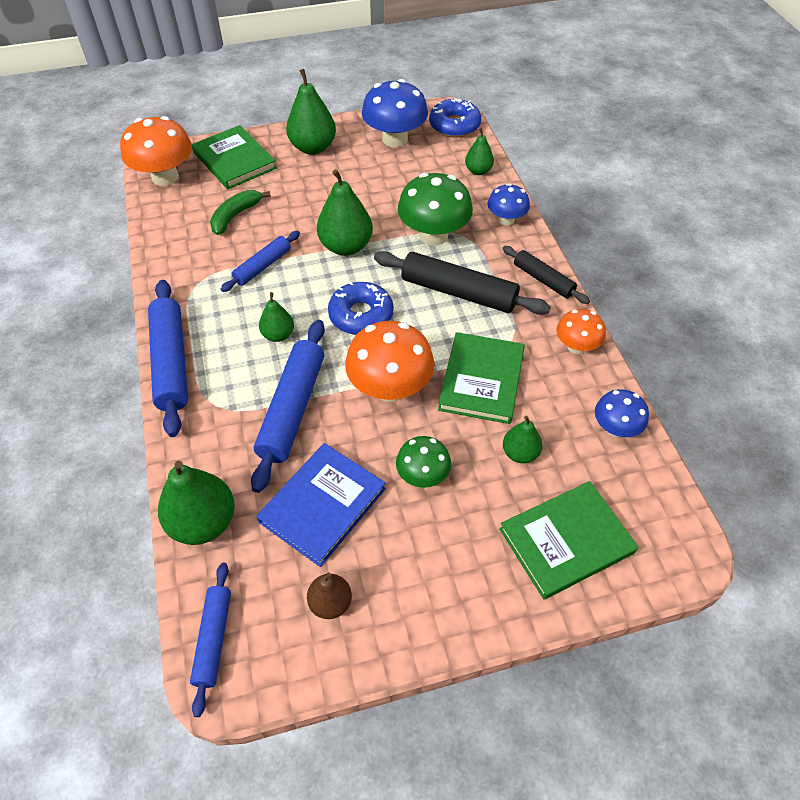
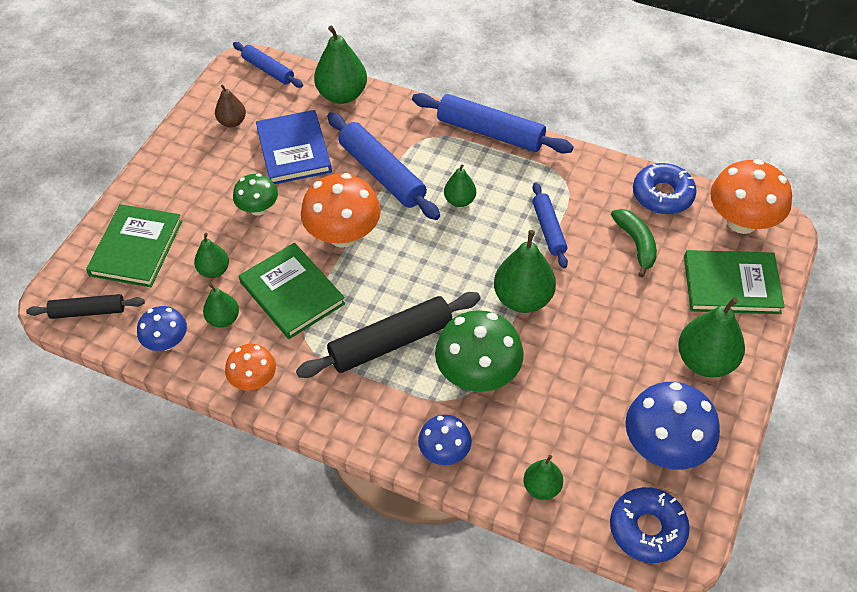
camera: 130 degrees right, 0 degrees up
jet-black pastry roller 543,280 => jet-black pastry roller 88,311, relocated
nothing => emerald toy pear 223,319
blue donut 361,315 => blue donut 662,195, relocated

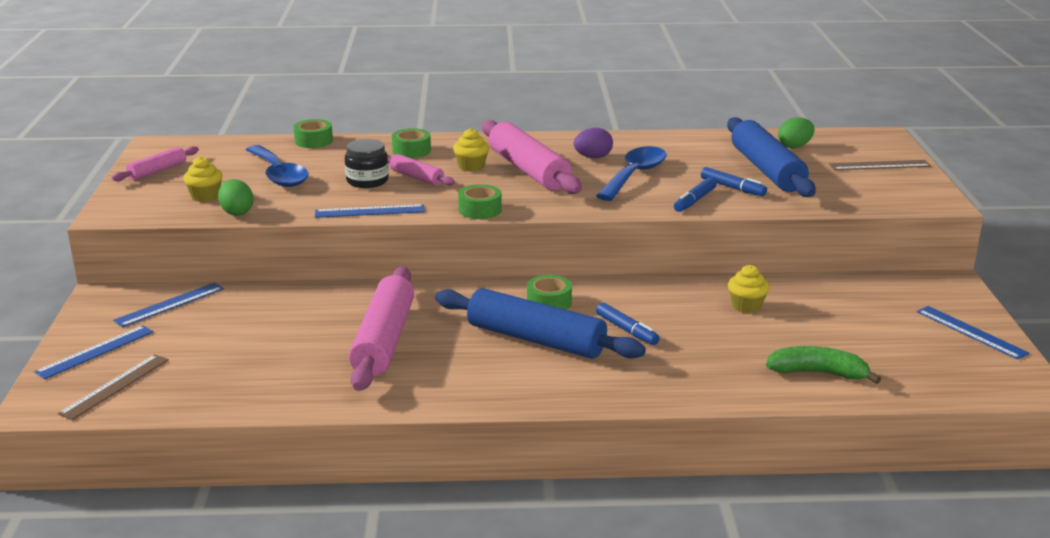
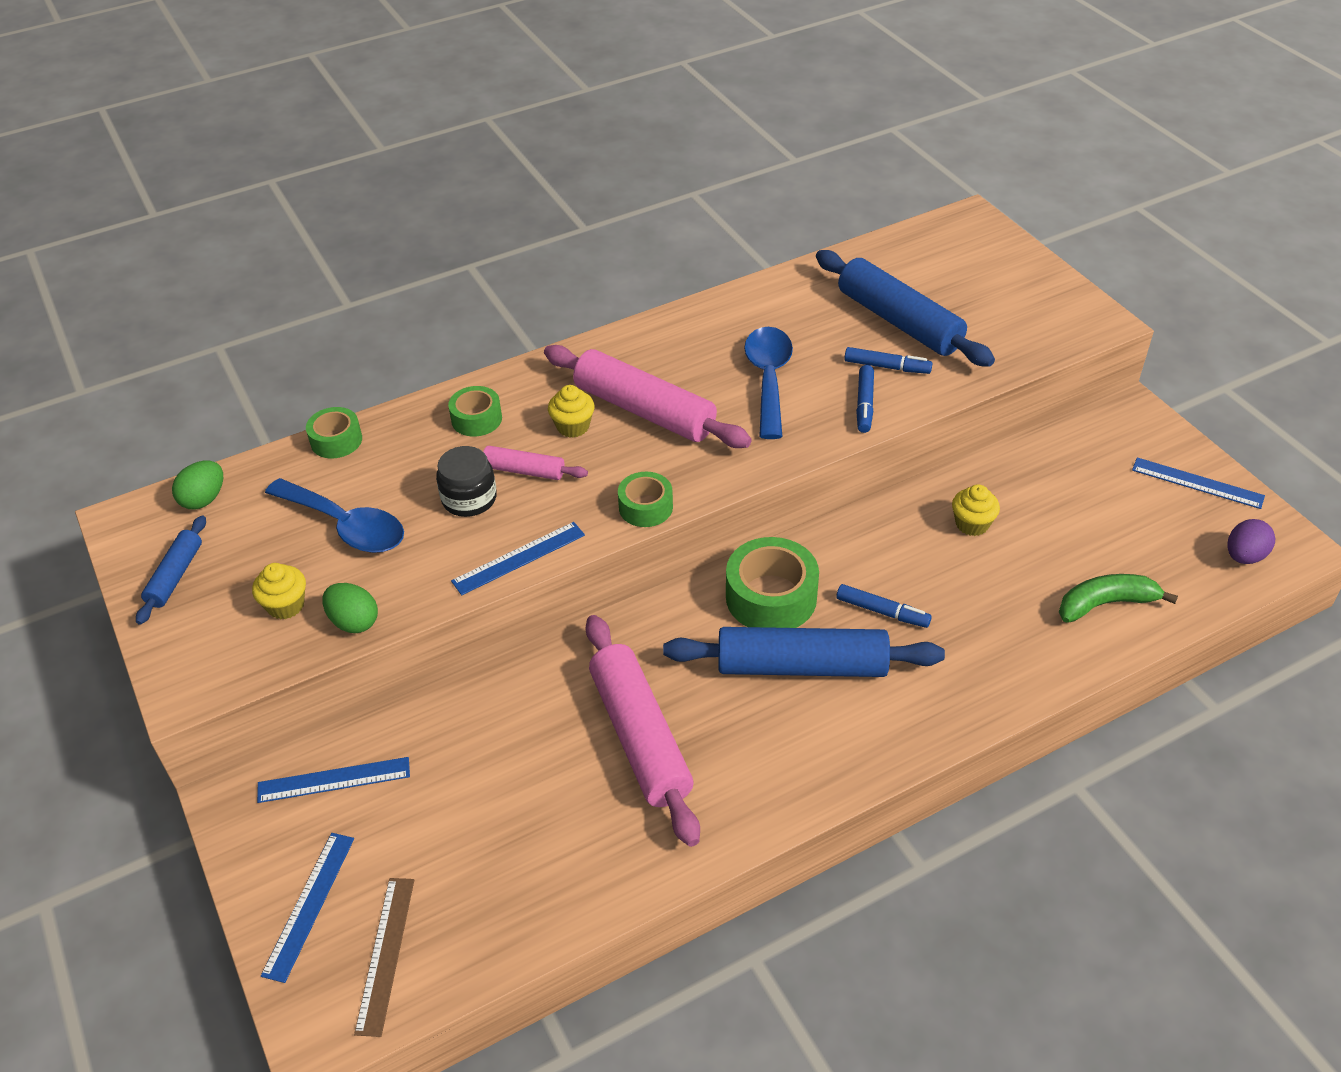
camera: 25 degrees left, 20 degrees up
pink pastry roller 157,171 => blue pastry roller 175,576
emerald egg shape 794,146 => emerald egg shape 204,499, relocated
blue straightedge 170,304 => blue straightedge 334,780, 60 degrees clockwise
emerald roll of tape 549,302 => emerald roll of tape 771,597, x1.70
purple egg shape 593,157 => purple egg shape 1244,556, relocated
brown straightedge 879,165 => nothing

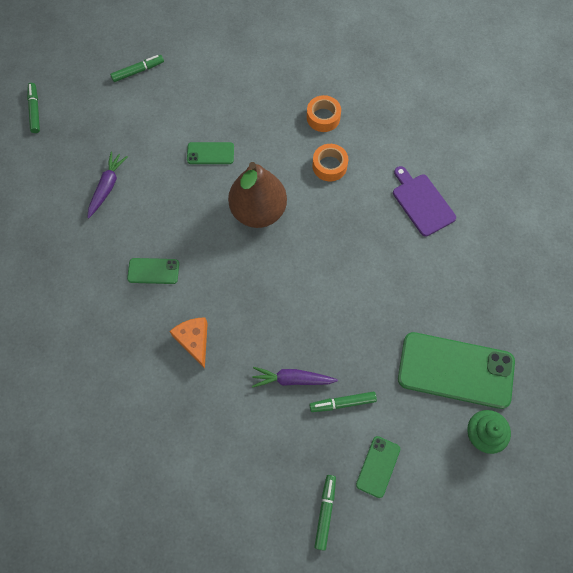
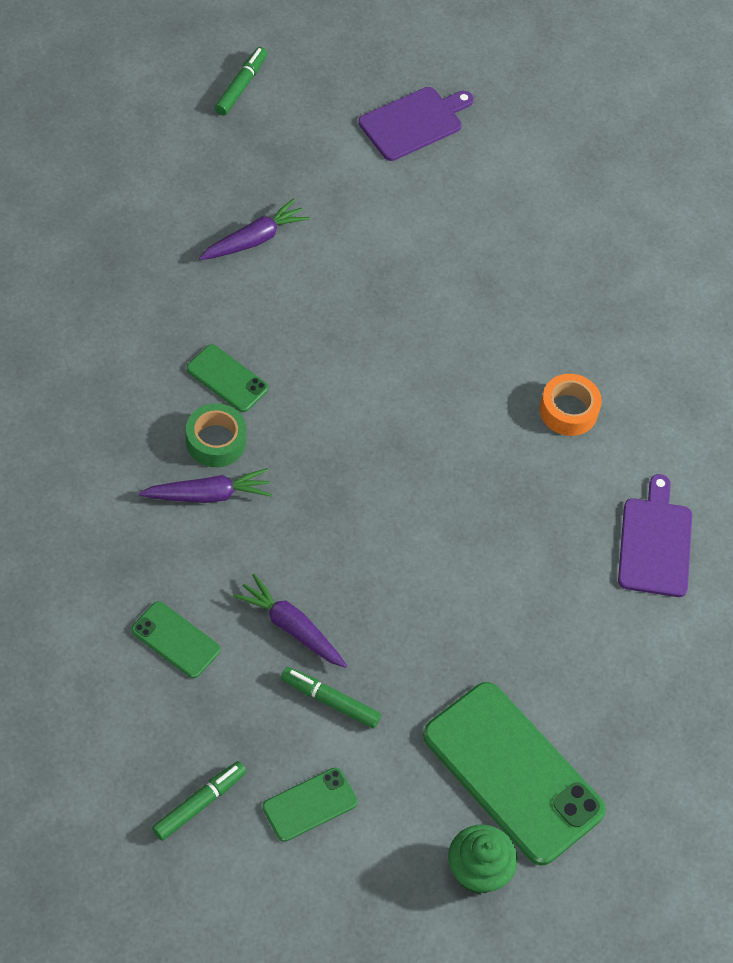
camera: 30 degrees right, 10 degrees down
emerald phone 210,153 => emerald phone 175,640, relocated
orange-coloured cheese 194,340 => purple toy carrot 208,495
nothing => emerald roll of tape 216,441
emerald felt pen 138,71 => purple chopping board 414,122
brown toy pear 258,211 => nothing
orange-coloured roll of tape 323,117 => nothing

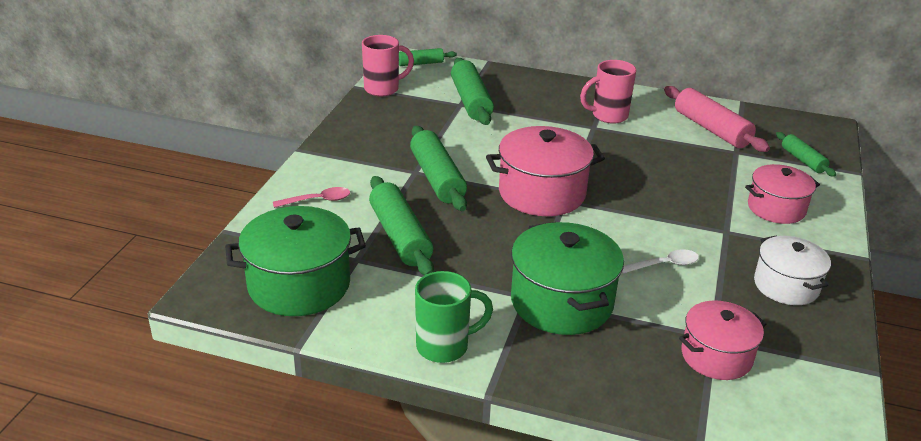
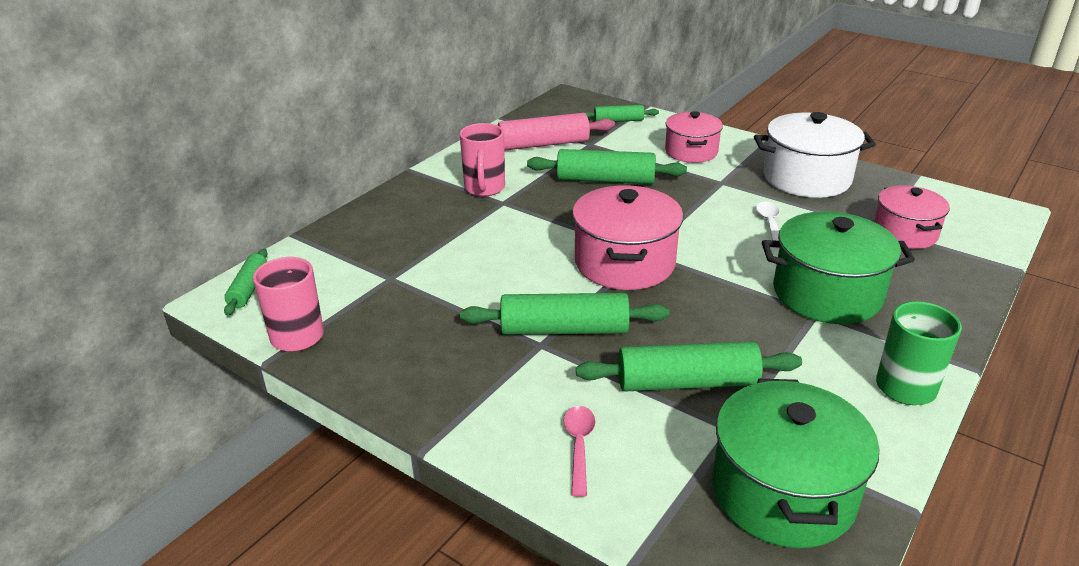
camera: 70 degrees left, 0 degrees up
emerald pastry roller 471,101 => emerald pastry roller 605,180, relocated
white pot 786,286 => white pot 806,178, x1.55

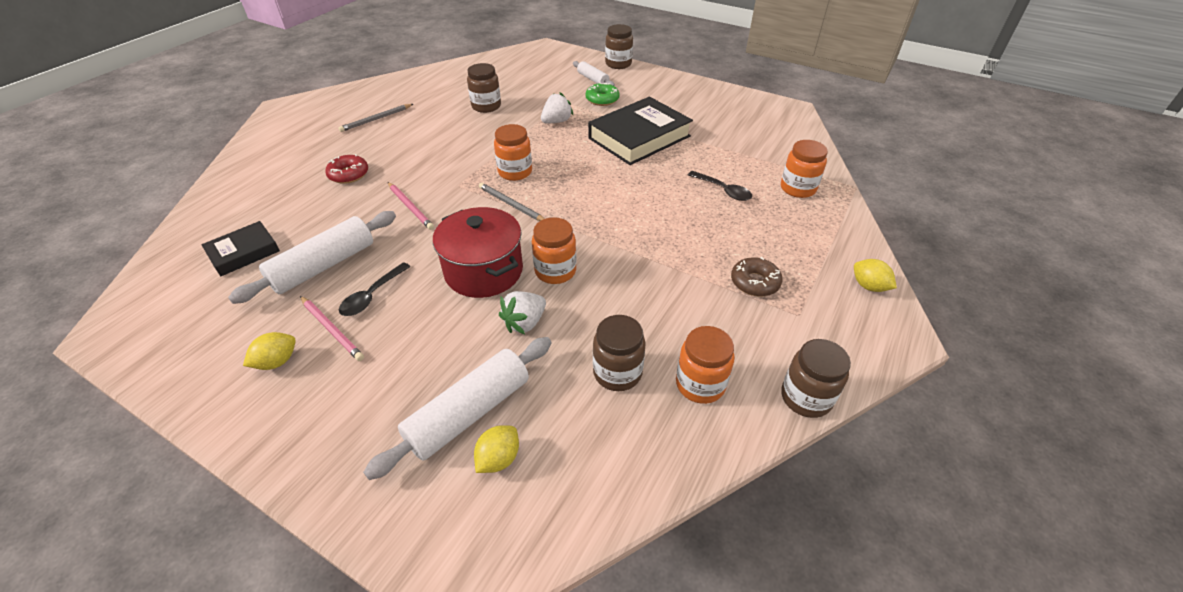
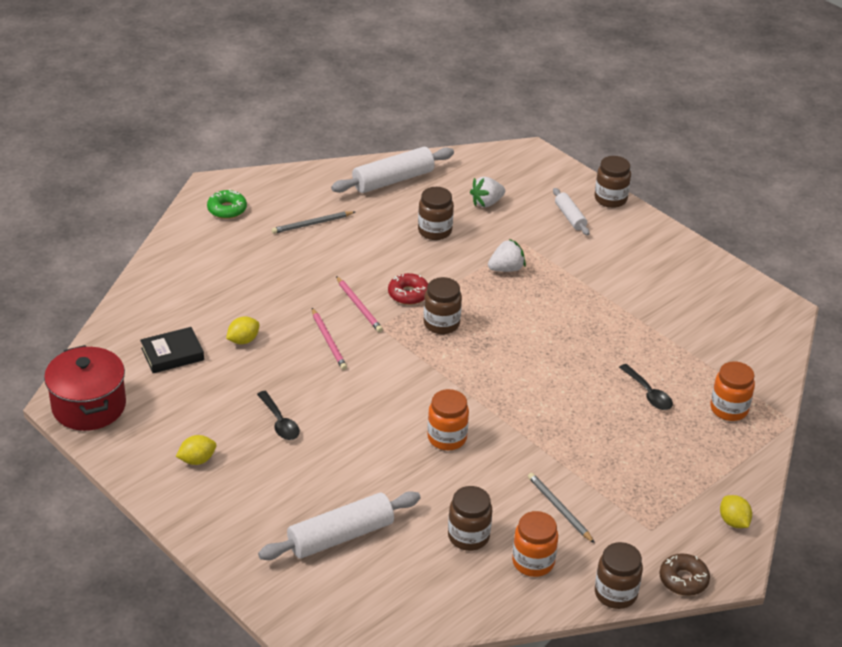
camera: 15 degrees right, 5 degrees down
crimson pot 484,271 => crimson pot 89,406, relocated
emerald donut 602,99 => emerald donut 227,209, relocated
golden lemon 498,458 => golden lemon 243,340, relocated
jet-black spoon 372,296 => jet-black spoon 279,422, 75 degrees counterclockwise
white pastry roller 324,266 => white pastry roller 393,180, relocated
pink wooden pencil 332,329 => pink wooden pencil 359,306, relocated
crimson donut 349,174 => crimson donut 408,294, relocated
orange-coloured jar 515,172 => brown jar 441,323
white berry 525,323 => white berry 486,203, relocated
ash-grey wooden pencil 511,205 => ash-grey wooden pencil 559,509, relocated
brown donut 754,282 => brown donut 683,580, relocated
jet-black hardcover 639,137 => nothing

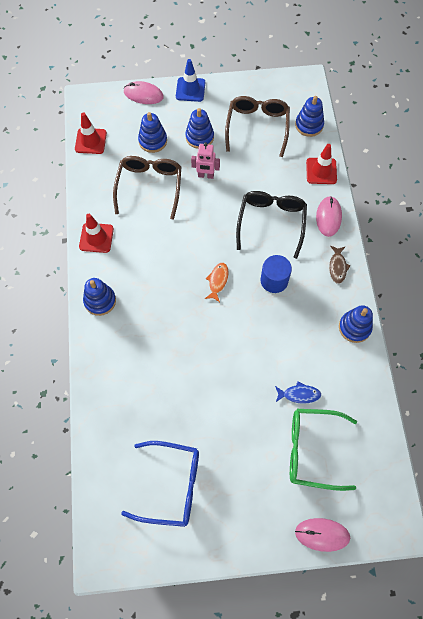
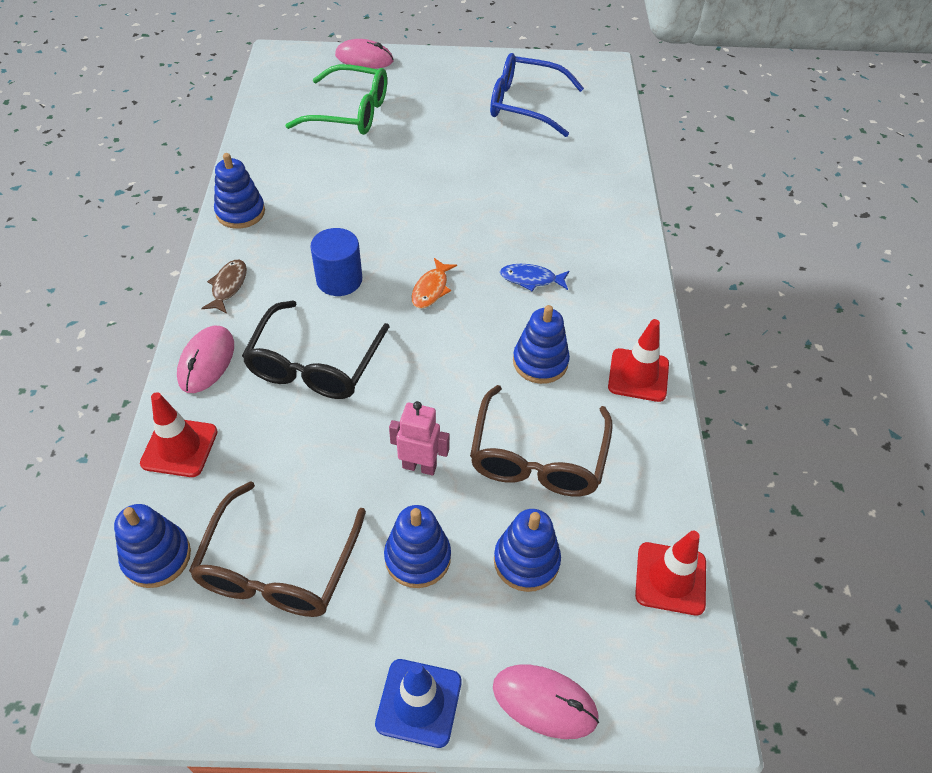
camera: 175 degrees left, 15 degrees down
blue fish 299,394 => blue fish 531,279, relocated
blue stacking rings 100,301 => blue stacking rings 540,362, relocated

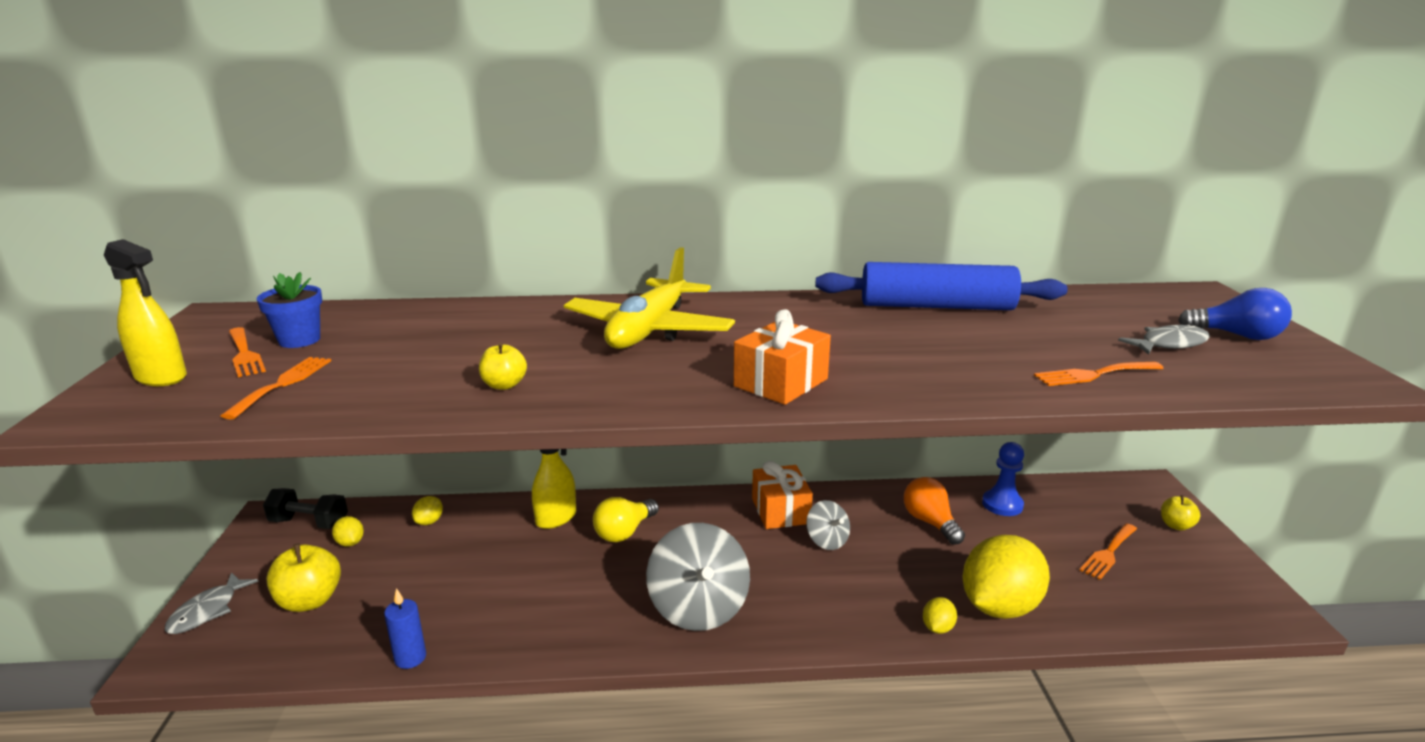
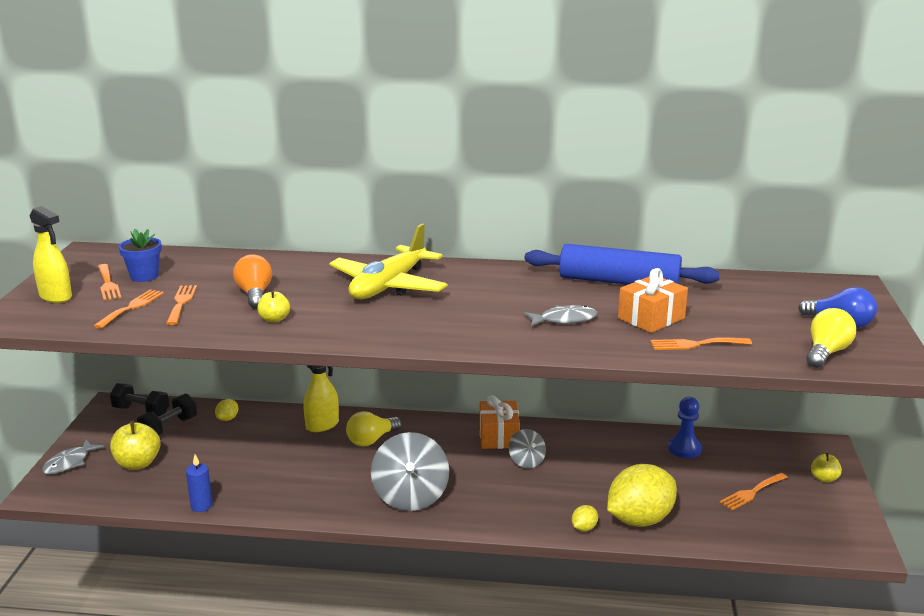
camera: 10 degrees right, 0 degrees up
golden lemon 350,543 => jet-black hand weight 169,428
nothing => orange-coloured fork 181,303
orange-coloured light bulb 930,522 => orange-coloured light bulb 254,295, relocated
ash-grey fish 1169,344 => ash-grey fish 564,320, relocated
orange-coloured wrapped gift 781,382 => orange-coloured wrapped gift 651,318, relocated
nothing => golden light bulb 826,353

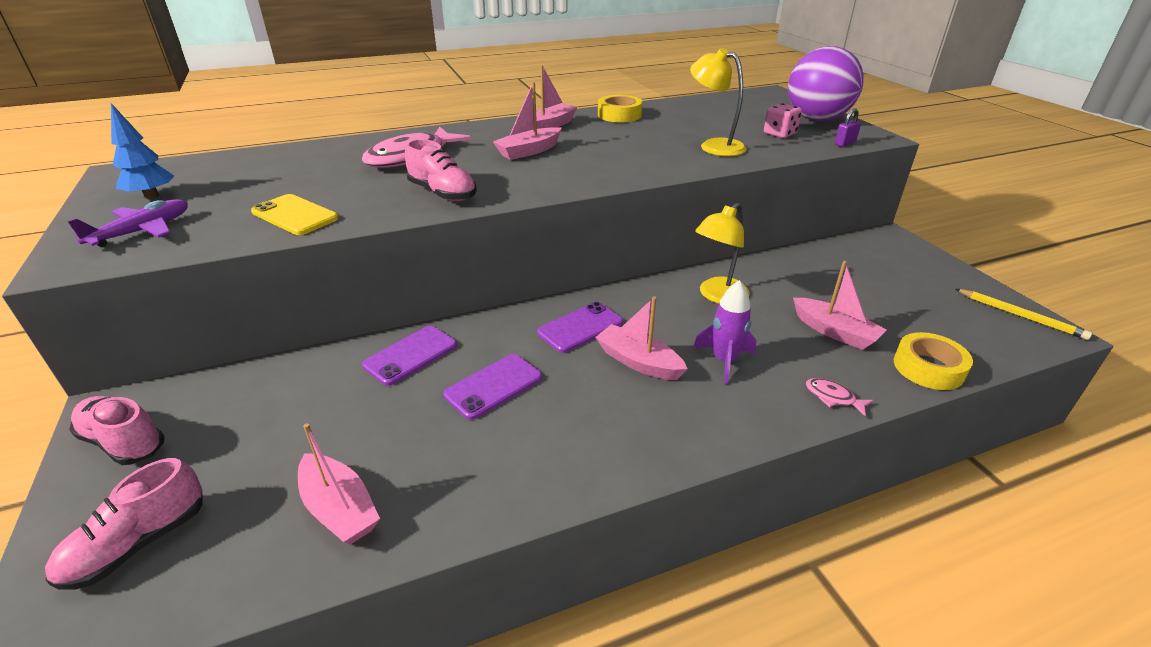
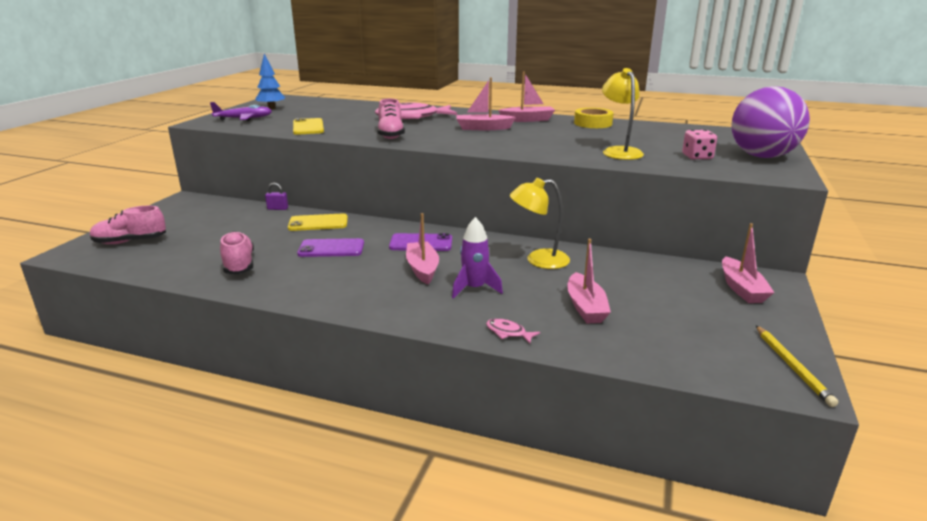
camera: 40 degrees right, 10 degrees down
pink shoe 124,442 => pink shoe 239,265, relocated
purple lock 845,143 => purple lock 277,208, relocated
purple phone 410,355 => golden phone 318,223
pink fish 833,397 => pink fish 508,333, 45 degrees counterclockwise
pink boat 339,508 => pink boat 741,288, relocated
golden roll of tape 928,368 => nothing

